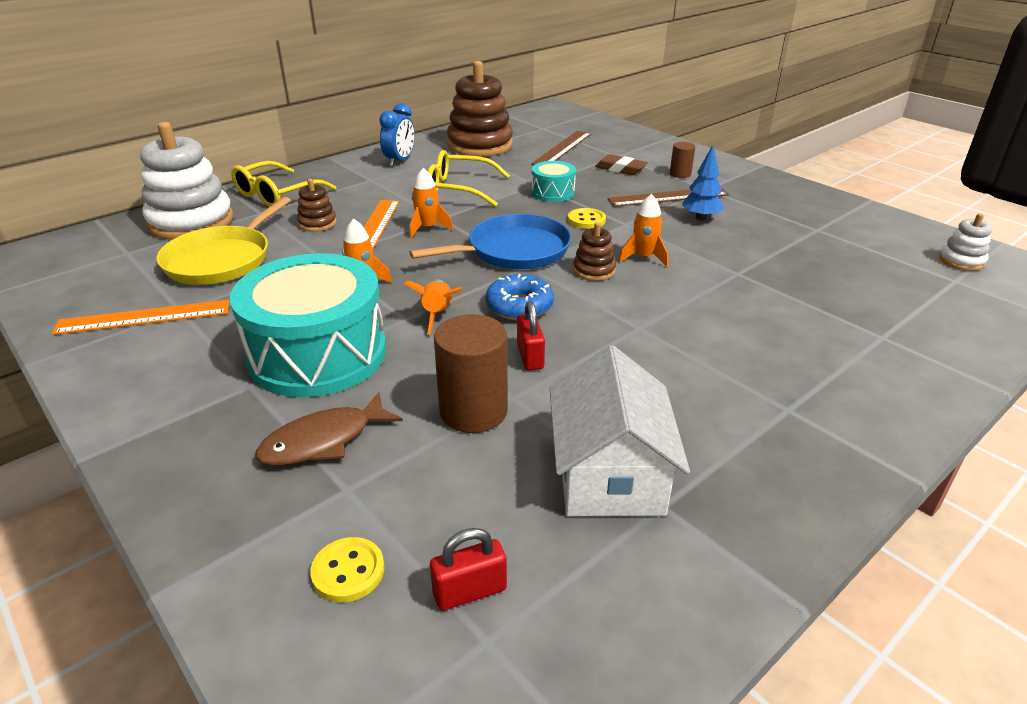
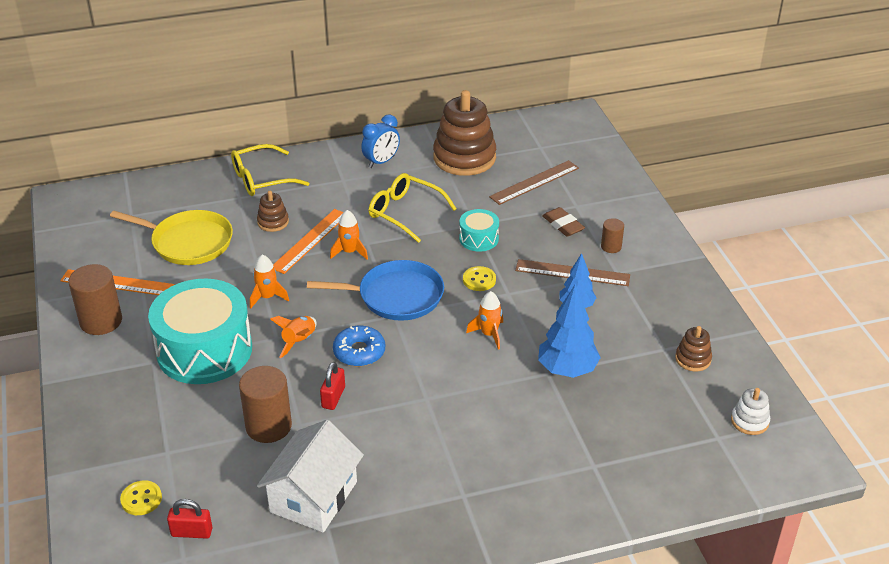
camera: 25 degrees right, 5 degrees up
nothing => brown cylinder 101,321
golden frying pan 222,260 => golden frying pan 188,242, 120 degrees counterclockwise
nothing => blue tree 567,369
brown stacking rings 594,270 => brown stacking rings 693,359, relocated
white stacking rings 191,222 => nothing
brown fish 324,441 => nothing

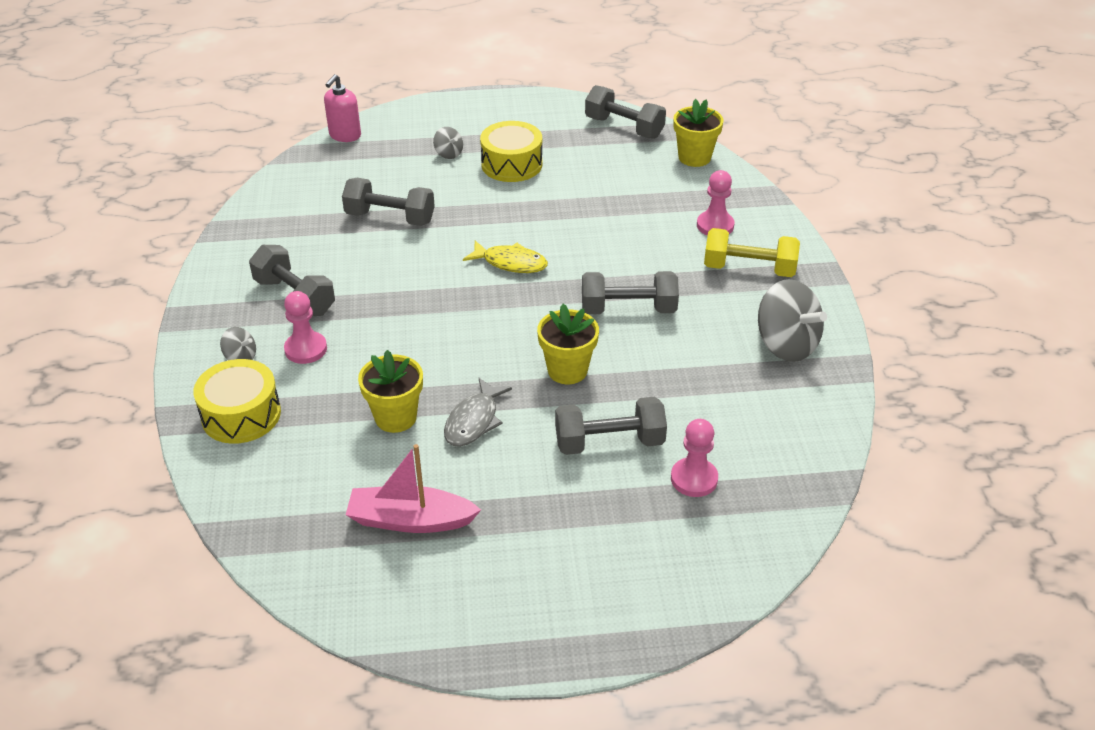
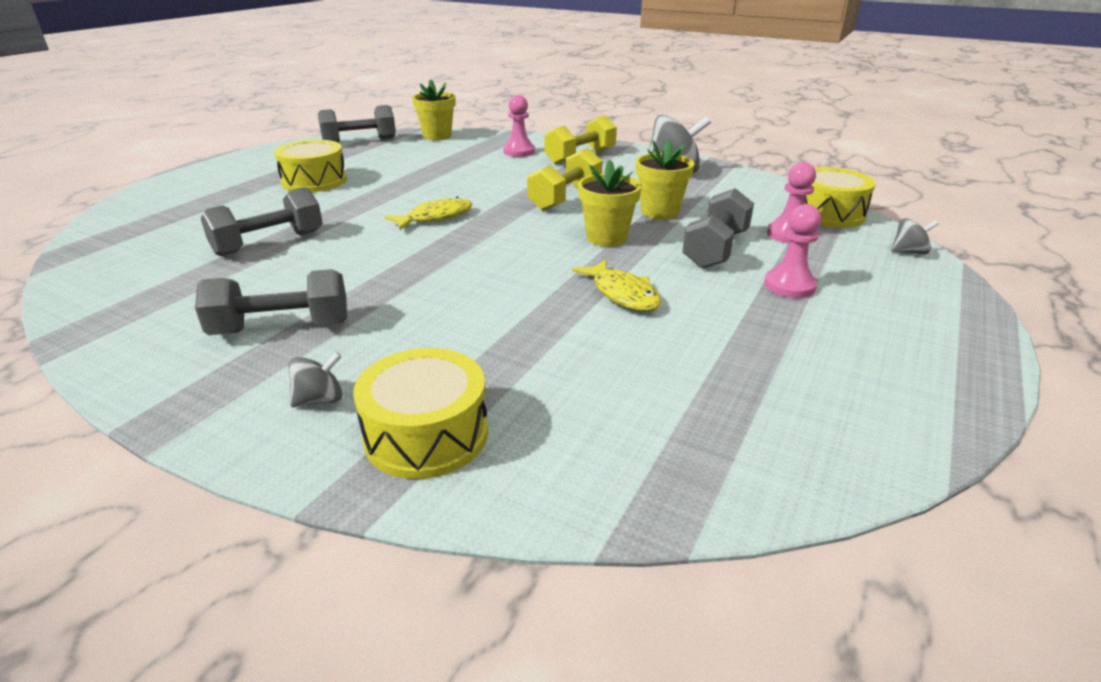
camera: 55 degrees left, 10 degrees down
ash-grey hand weight 628,309 => golden hand weight 565,198
ash-grey fish 474,421 => golden fish 622,294
golden flower pot 395,417 => golden flower pot 659,212, relocated
pink pawn 306,349 => pink pawn 789,286, relocated
nothing => golden toy drum 827,213
ash-grey toy top 448,154 => ash-grey toy top 908,252, relocated
pink soap pump 345,135 => nothing
pink boat 410,520 => nothing

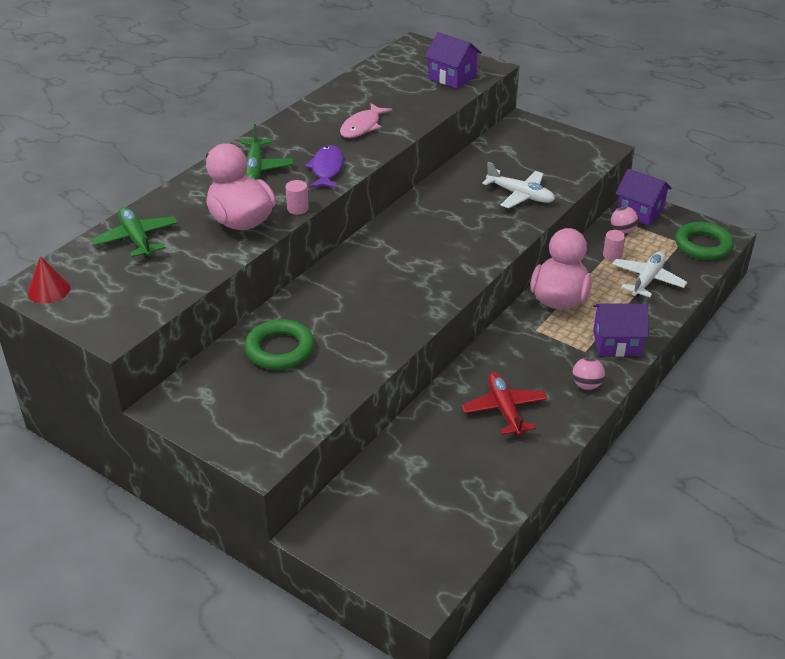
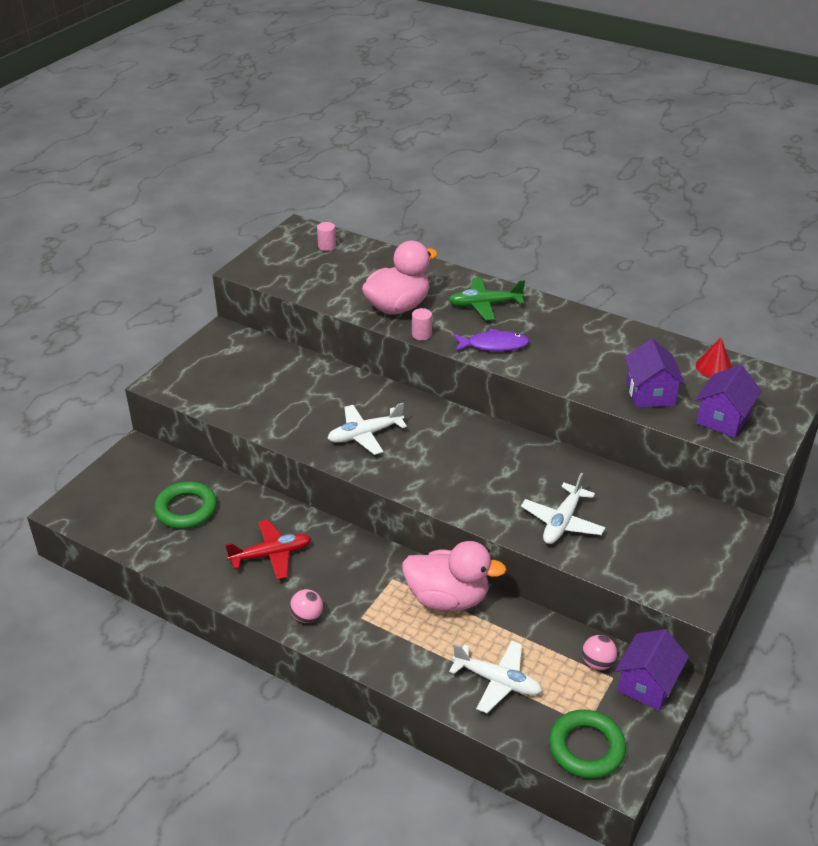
camera: 85 degrees right, 0 degrees up
emerald torus 280,349 => emerald torus 186,509, relocated
pink cylinder 612,255 => pink cylinder 327,246, relocated
nothing => white plane 365,435
purple cottage 616,343 => purple cottage 650,393, relocated
crimson cone 49,290 => crimson cone 714,367, relocated
emerald plane 137,239 => nothing
pink fish 362,126 => nothing

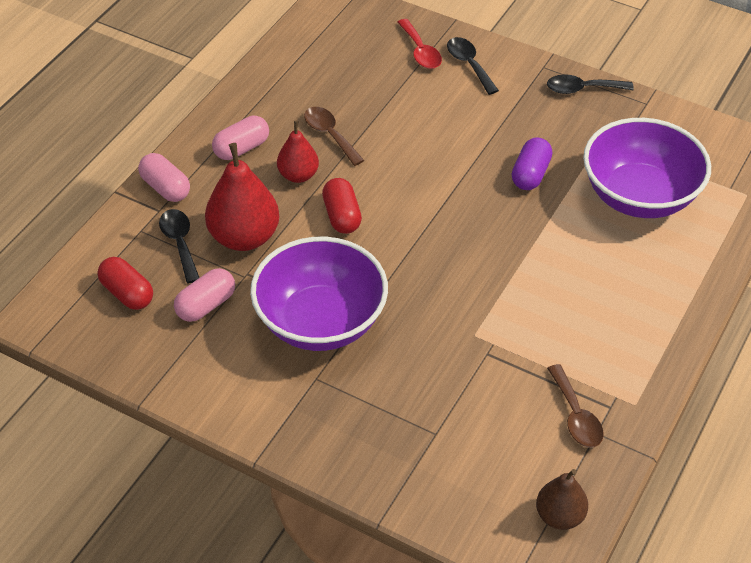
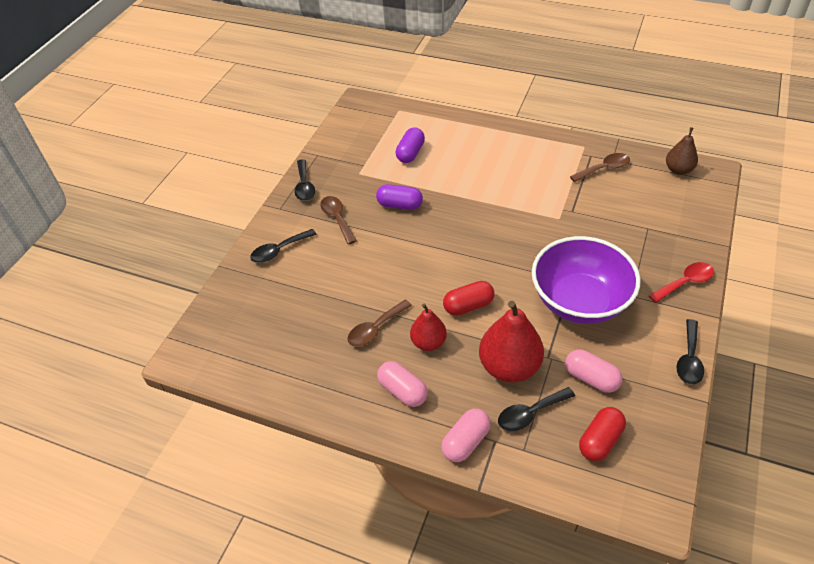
camera: 95 degrees left, 0 degrees up
nothing => brown spoon 337,218
purple bowl 639,196 => purple pill shape 410,153
crimson spoon 420,51 => crimson spoon 685,282, relocated
nothing => jet-black spoon 689,359

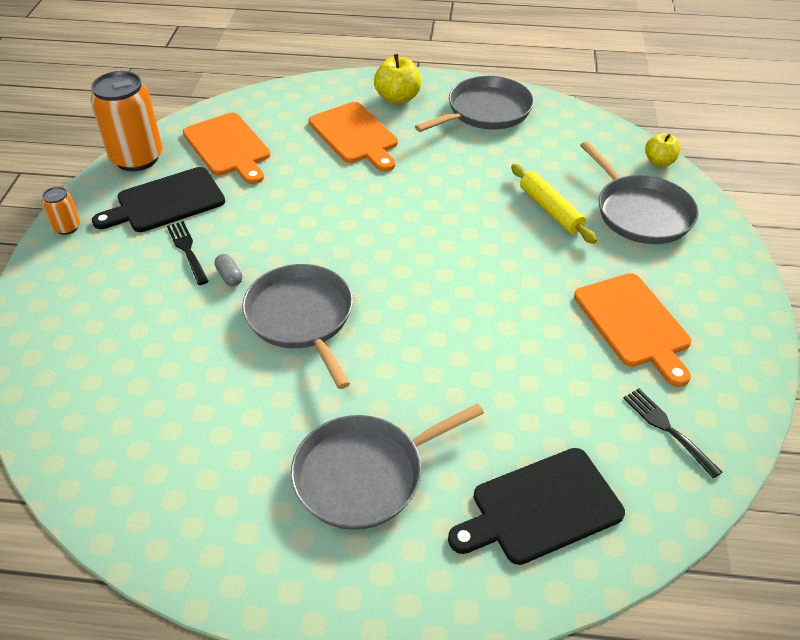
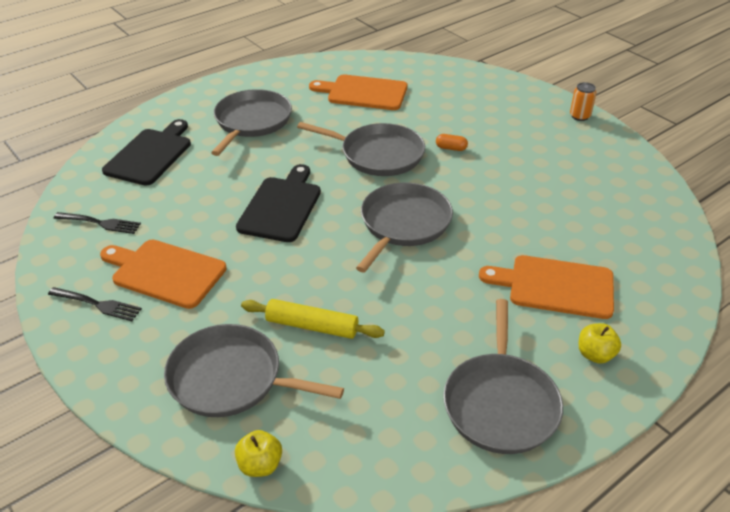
camera: 135 degrees right, 5 degrees down
jet-black fork 188,251 => jet-black fork 97,304, relocated
jet-black chopping board 166,202 => jet-black chopping board 281,206, relocated
orange-coloured chopping board 228,147 => orange-coloured chopping board 363,93, relocated
nothing => ash-grey frying pan 403,224
ash-grey pill shape 229,276 => orange-coloured pill shape 451,148
golden apple 397,98 => golden apple 595,354, x0.66
orange-coloured tin 137,158 => nothing

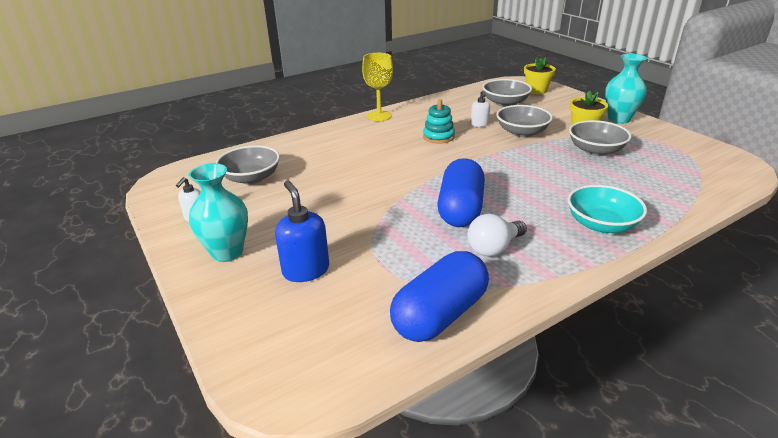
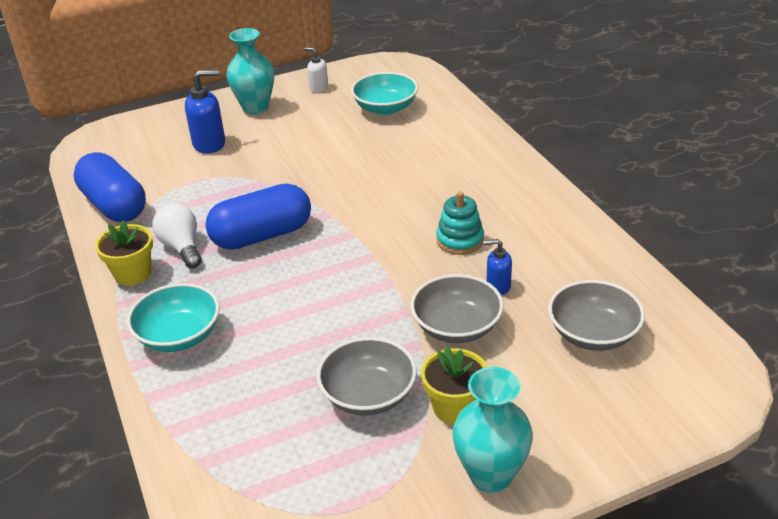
camera: 100 degrees right, 5 degrees up
golden flower pot 536,90 => golden flower pot 133,273, relocated
blue pill shape 460,209 => blue pill shape 262,235, 45 degrees counterclockwise
ash-grey bowl 251,178 => teal bowl 385,108
white soap pump 479,124 => blue soap pump 498,286
golden wine glass 379,116 => nothing

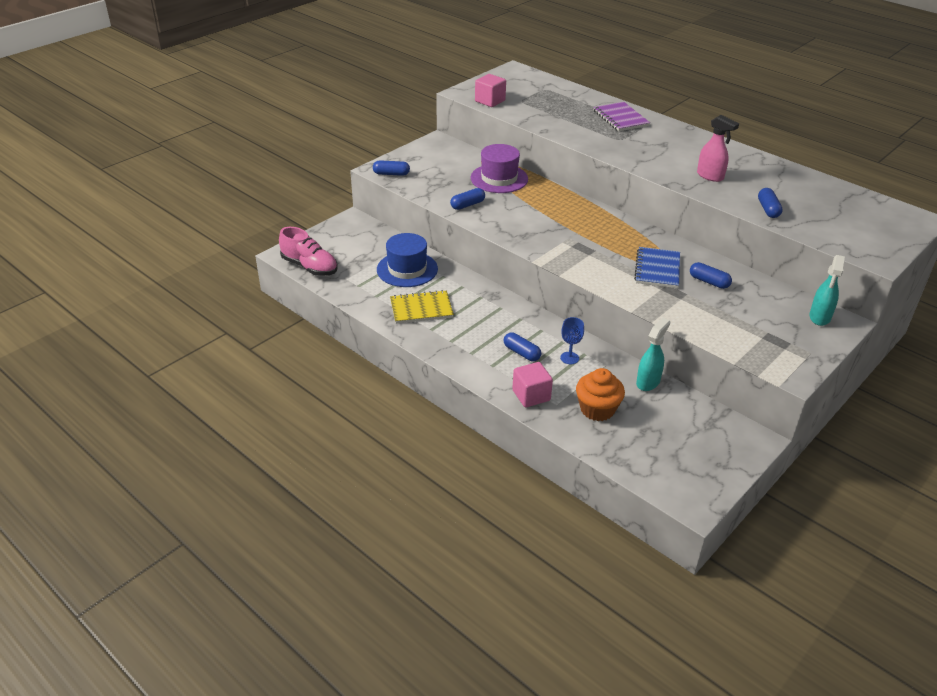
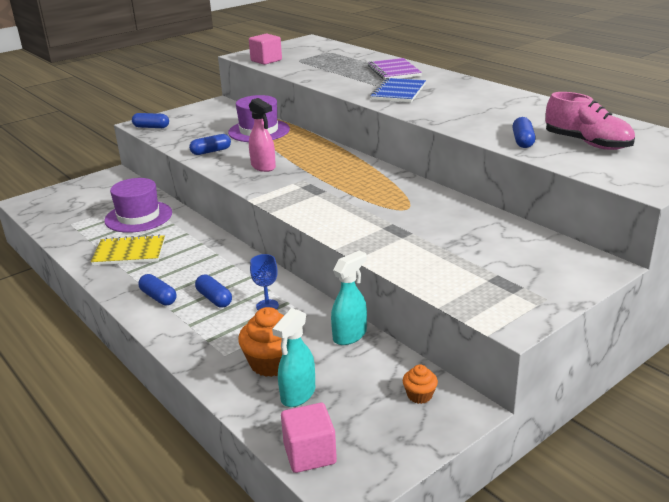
camera: 10 degrees right, 10 degrees down
blue tall hat 407,269 => purple tall hat 138,217
blue pill shape 709,282 => blue pill shape 158,297, relocated
pink spray cleaner 710,176 => pink spray cleaner 263,167, relocated
teal spray cleaner 819,317 => teal spray cleaner 297,395, relocated
pink block 531,395 => pink block 309,454, relocated
blue notepad 657,269 => blue notepad 398,92, relocated
nothing => orange-coloured muffin 419,395
pink shoe 309,267 => pink shoe 587,143, relocated

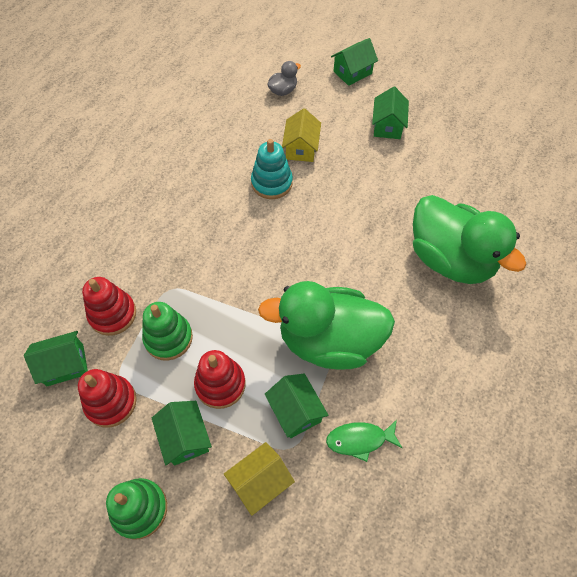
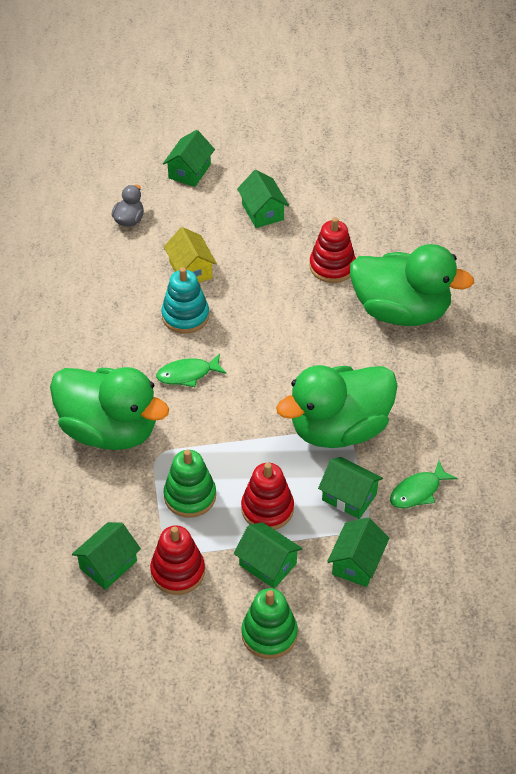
camera: 30 degrees left, 10 degrees down
nothing => emerald toy duck 109,430
nothing => emerald fish 187,374
crimson stacking rings 113,314 => crimson stacking rings 332,266, relocated
golden cottage 260,482 => emerald cottage 357,563

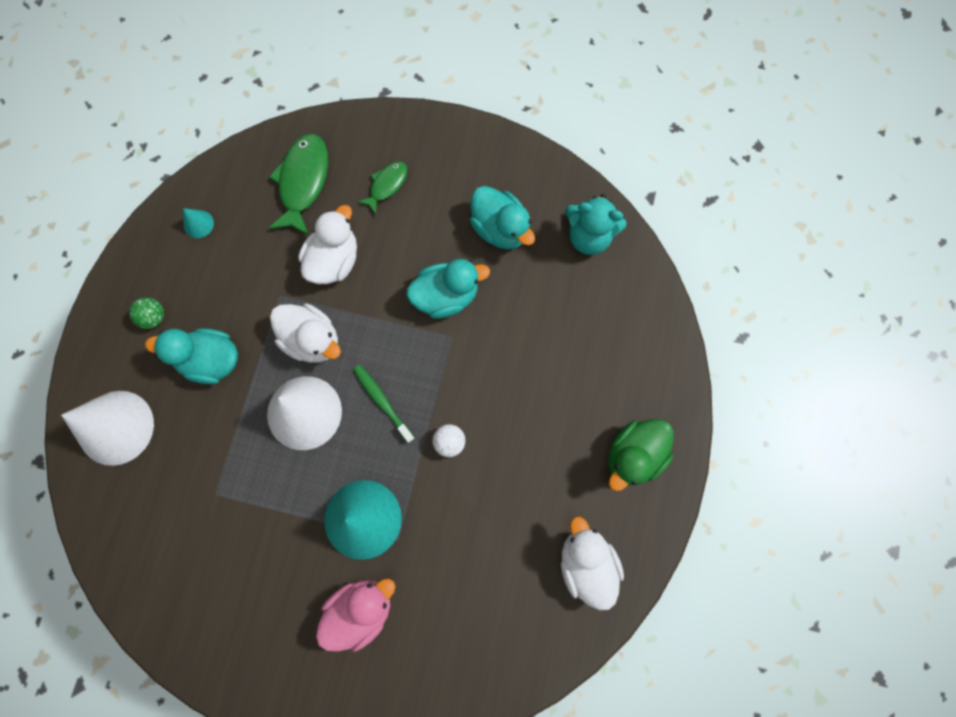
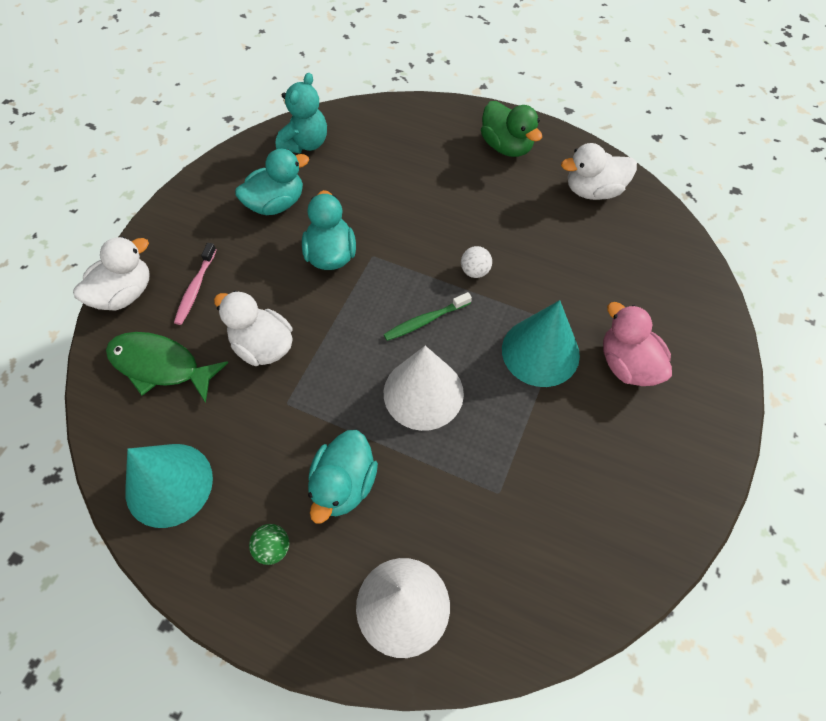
camera: 80 degrees left, 15 degrees down
white toy duck 312,340 => white toy duck 125,294, relocated
teal cone 198,224 => teal cone 169,484, x2.33
emerald fish 386,185 => pink dental brush 195,288

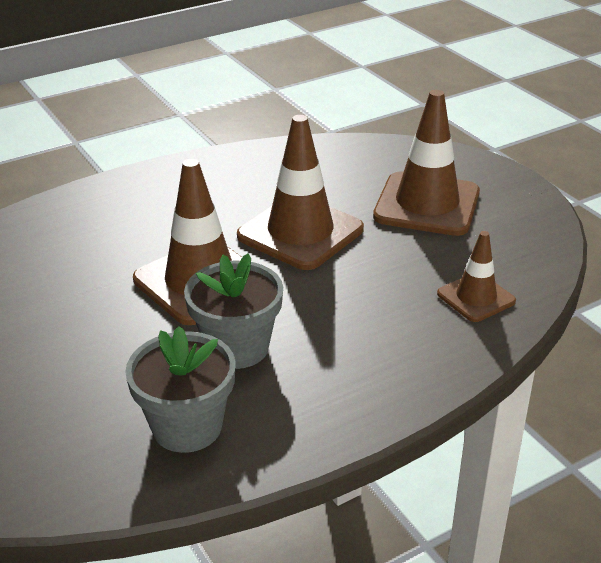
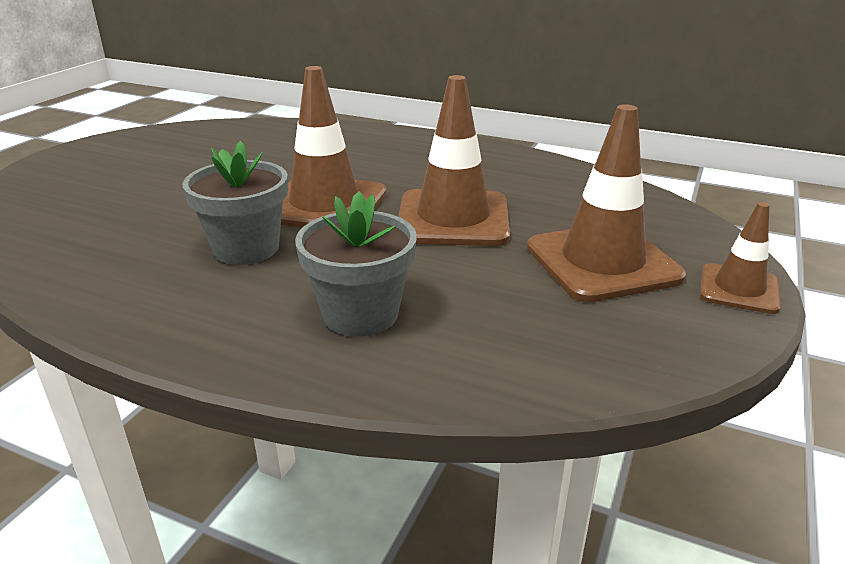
camera: 55 degrees right, 5 degrees down
ash-grey flower pot 187,427 => ash-grey flower pot 360,314, relocated
brown road cone 476,297 => brown road cone 738,289, relocated

